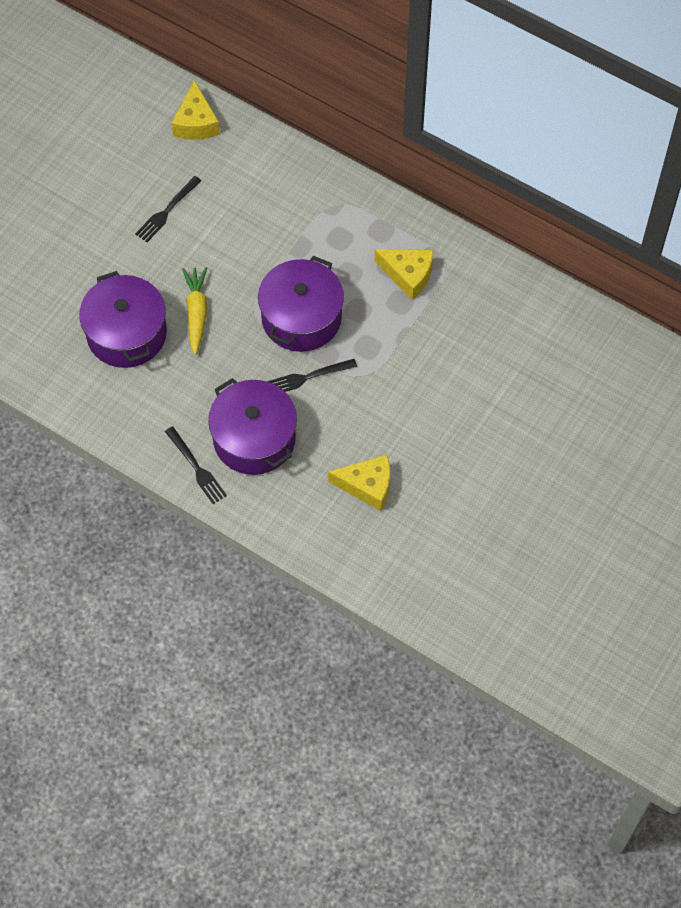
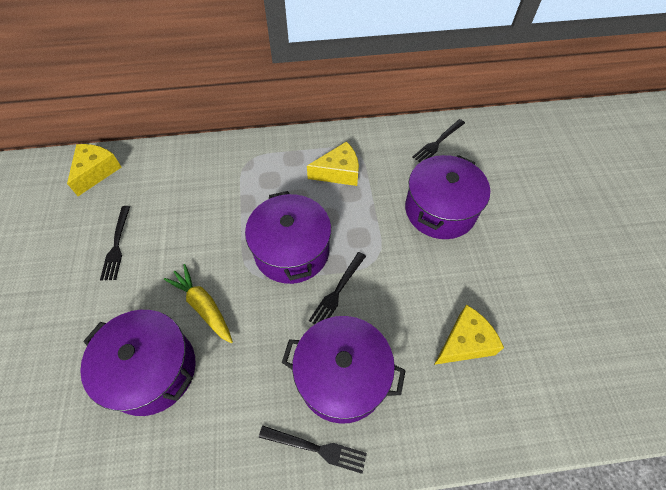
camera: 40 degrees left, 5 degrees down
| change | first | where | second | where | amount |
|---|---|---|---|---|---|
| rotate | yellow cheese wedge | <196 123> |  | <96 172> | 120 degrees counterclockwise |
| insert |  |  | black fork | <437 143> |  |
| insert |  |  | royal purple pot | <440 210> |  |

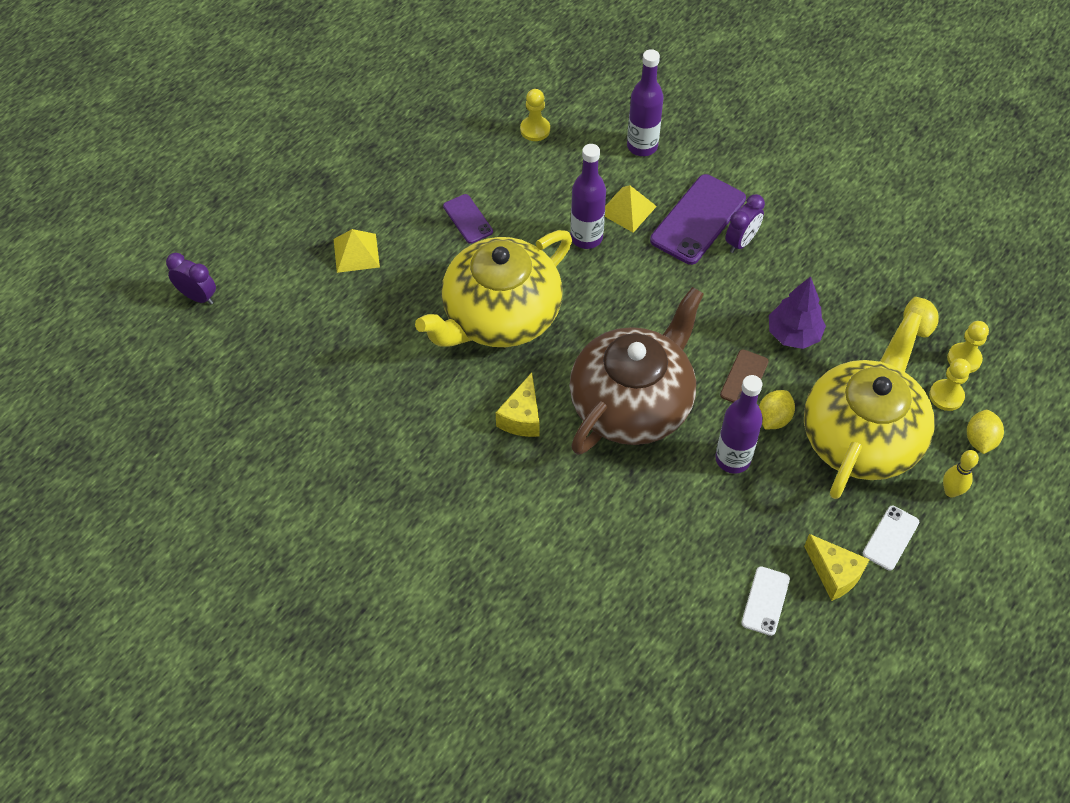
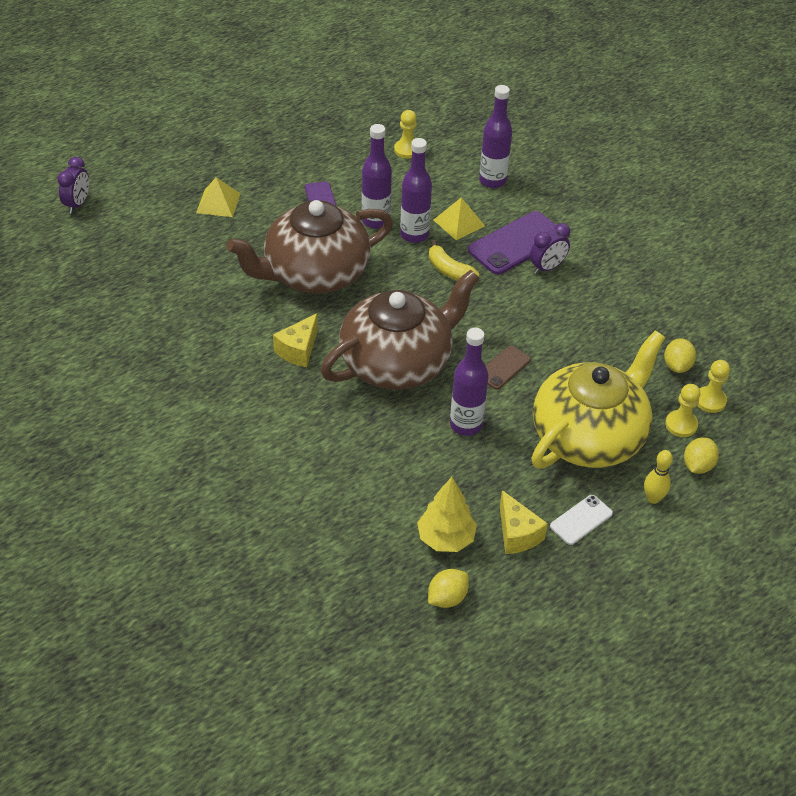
camera: 15 degrees right, 10 degrees down
| change | first | where | second | where | amount |
|---|---|---|---|---|---|
| recolor | yellow teapot | <499 316> | brown teapot | <314 273> |  |
| rotate | royal purple bedside clock | <197 296> |  | <77 204> | 60 degrees clockwise |
| delete | royal purple fir tree | <793 335> |  |  |  |
| move | yellow citrus fruit | <773 418> |  | <447 598> |  |
| replace | pure white mobile phone | <765 601> | yellow fir tree | <445 538> |  |
| insert |  |  | royal purple drink bottle | <375 221> |  |
| insert |  |  | yellow banana | <449 270> |  |

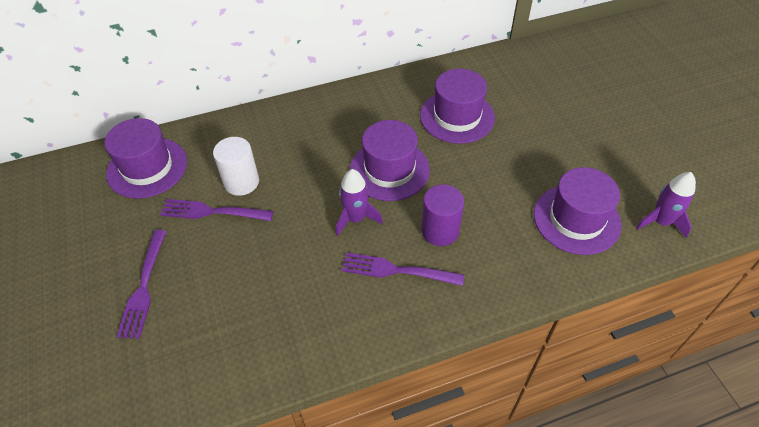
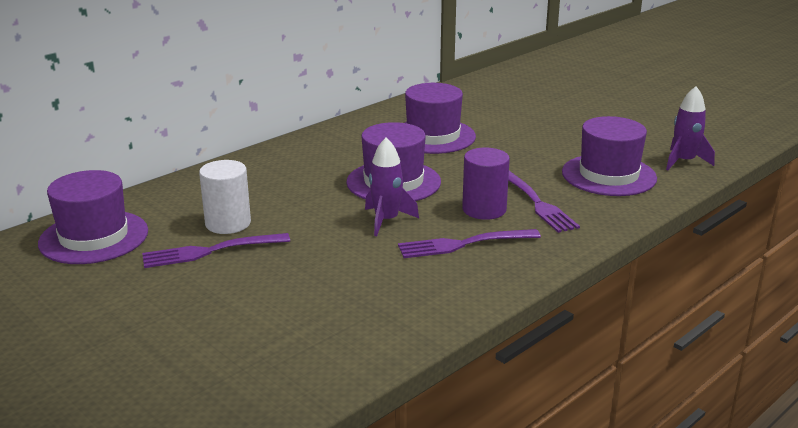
camera: 25 degrees left, 25 degrees down
| change | first | where | second | where | amount |
|---|---|---|---|---|---|
| move | royal purple fork | <144 286> |  | <537 203> |  |

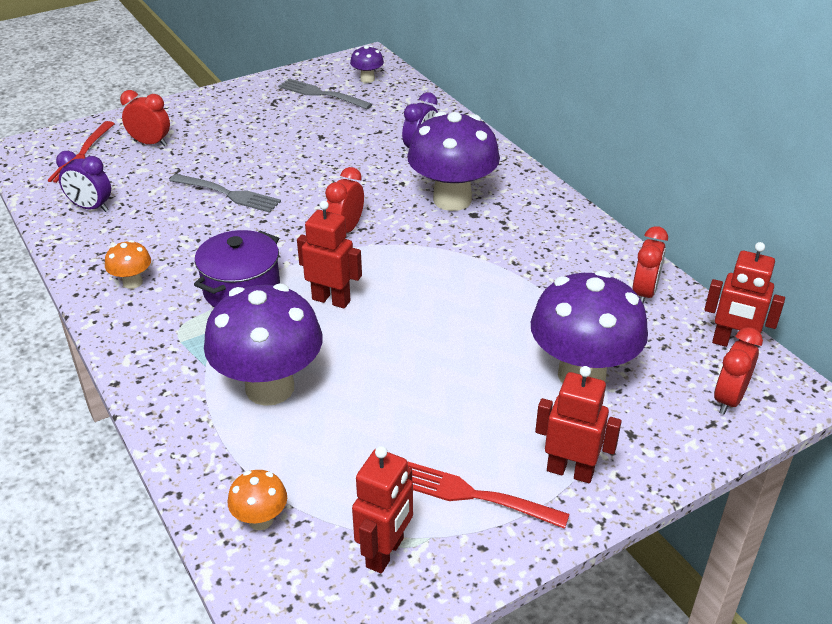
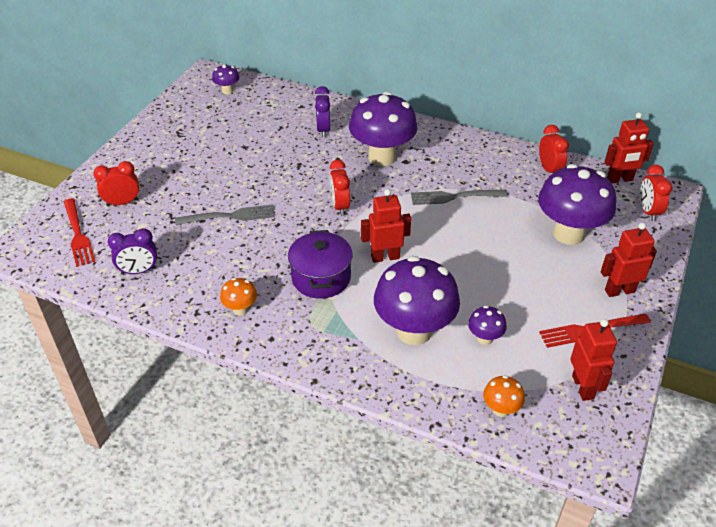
camera: 35 degrees left, 5 degrees up
| change | first | where | second | where | amount |
|---|---|---|---|---|---|
| move | ash-grey fork | <321 94> |  | <454 197> |  |
| insert |  |  | royal purple mushroom | <484 338> |  |

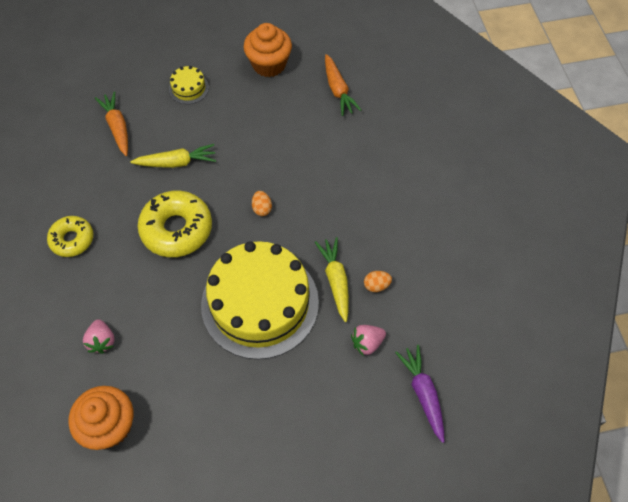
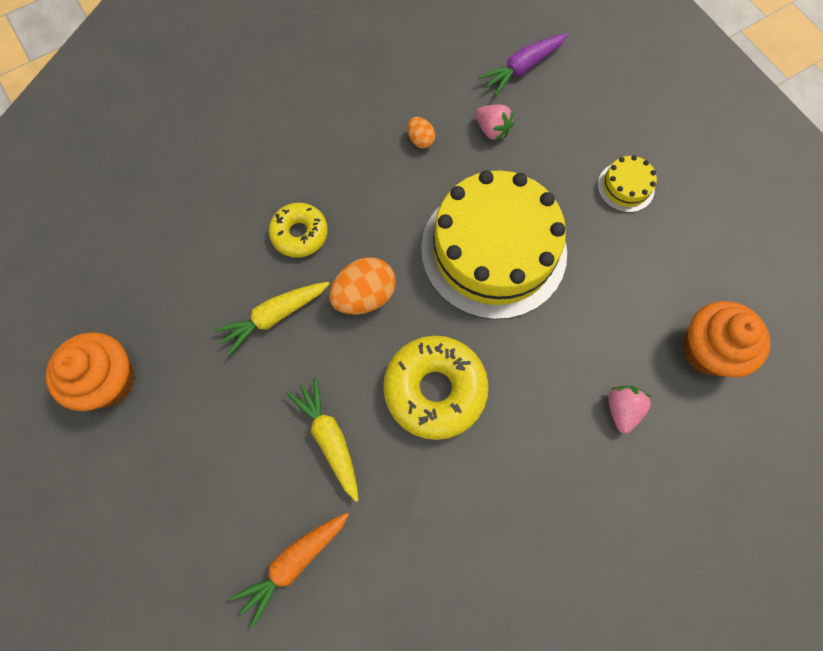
camera: 110 degrees left, 10 degrees up
| change | first | where | second | where | amount |
|---|---|---|---|---|---|
| delete | orange root vegetable | <338 90> |  |  |  |
| move | yellow gateau | <189 88> |  | <625 187> |  |
| resize | orange toy egg | <262 208> |  | <364 296> | x1.88 |
| move | yellow doughnut | <72 239> |  | <299 234> |  |
| move | yellow root vegetable | <335 280> |  | <274 316> |  |
| rotate | rosy strawberry | <102 341> |  | <622 409> | 45 degrees counterclockwise |

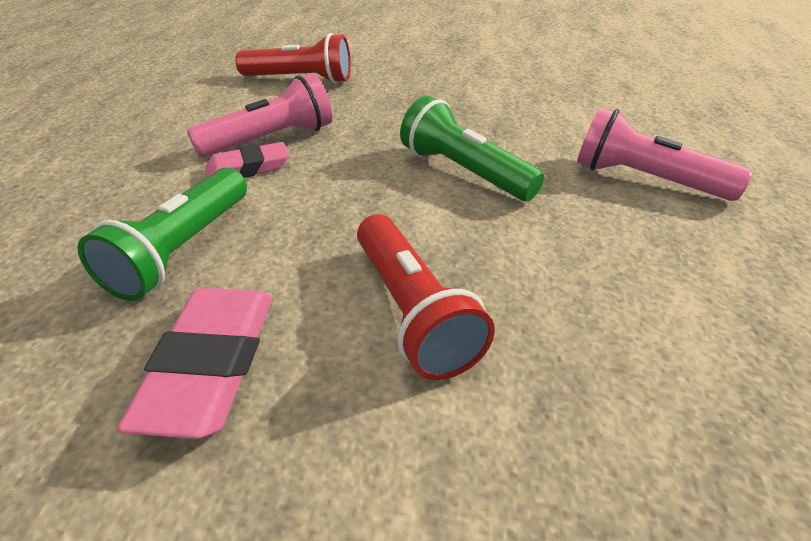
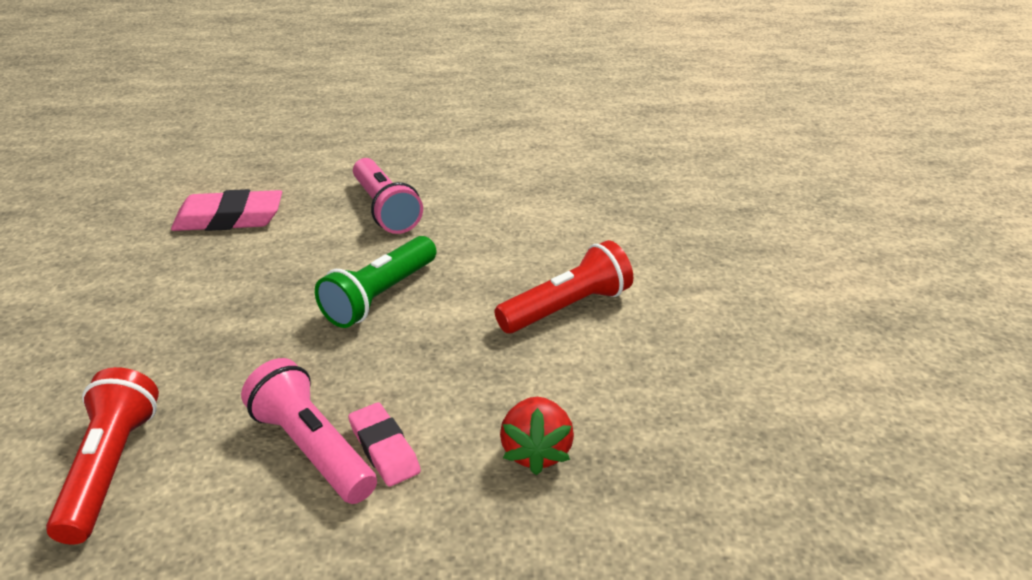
camera: 100 degrees left, 5 degrees down
| change | first | where | second | where | amount |
|---|---|---|---|---|---|
| rotate | rosy torch | <645 179> |  | <385 209> | 45 degrees counterclockwise |
| replace | leaf-green torch | <182 249> | red strawberry | <536 451> |  |
| move | rosy pencil eraser | <211 365> |  | <229 218> |  |

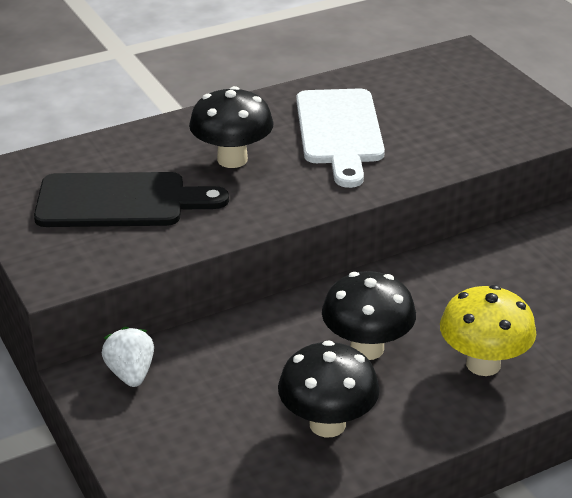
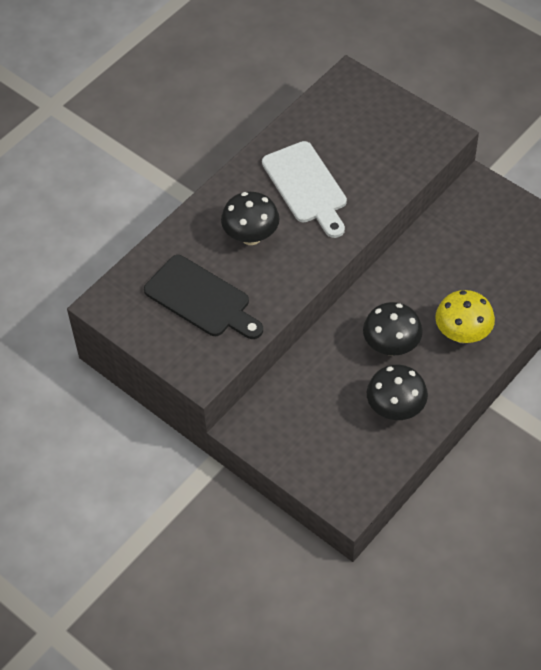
camera: 20 degrees left, 20 degrees up
| change | first | where | second | where | amount |
|---|---|---|---|---|---|
| rotate | black cutting board | <119 201> |  | <201 299> | 60 degrees clockwise |
| delete | pure white strawberry | <131 373> |  |  |  |

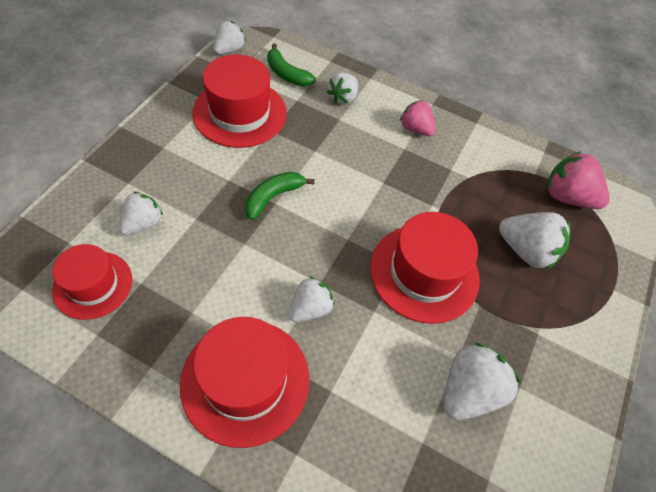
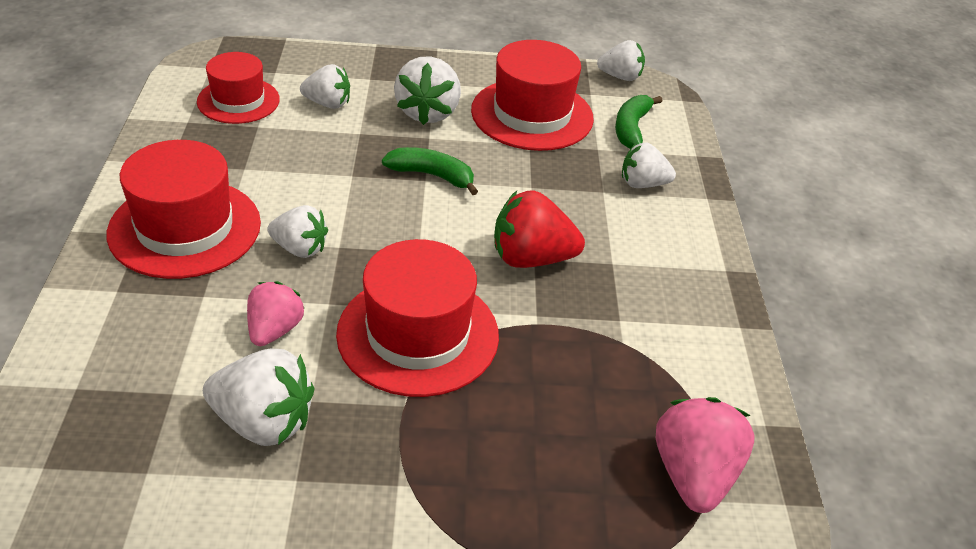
camera: 65 degrees right, 15 degrees down
| change | first | where | second | where | amount |
|---|---|---|---|---|---|
| move | rosy strawberry | <415 129> |  | <274 330> |  |
| move | pure white strawberry | <526 251> |  | <427 112> |  |
| insert |  |  | red strawberry | <531 258> |  |

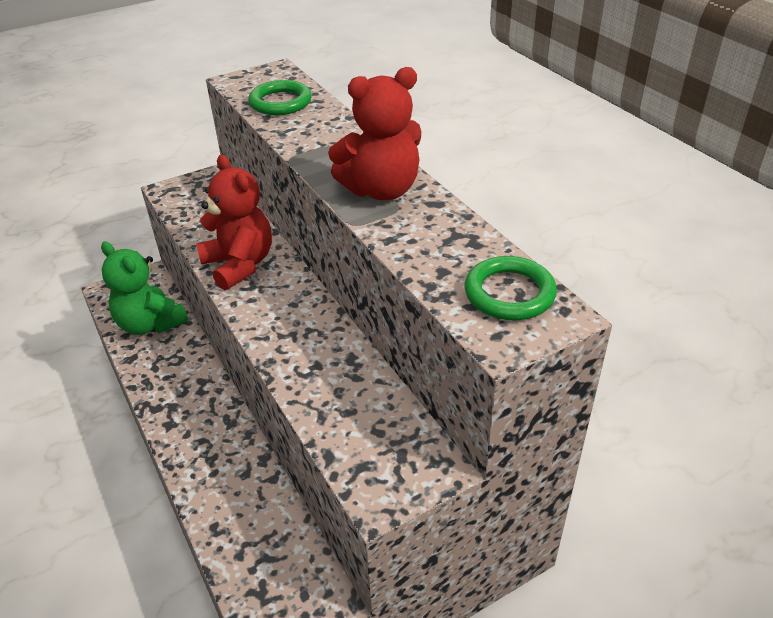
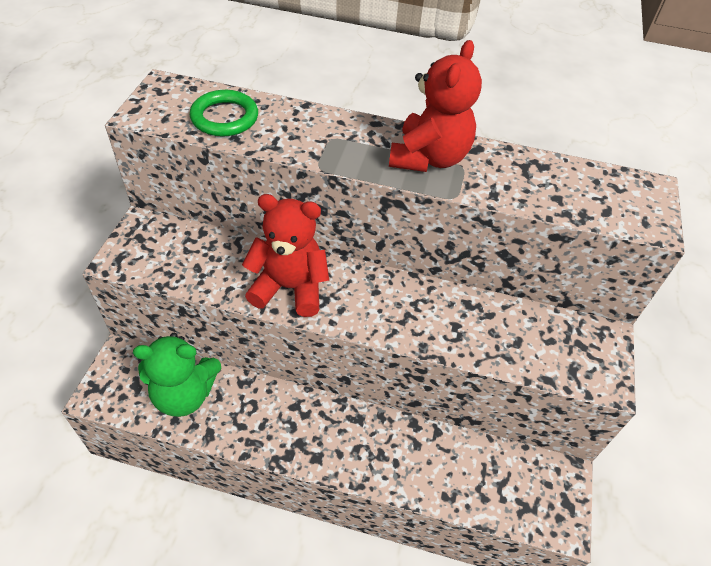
camera: 50 degrees left, 10 degrees up
| change | first | where | second | where | amount |
|---|---|---|---|---|---|
| delete | leaf-green ring | <509 293> |  |  |  |

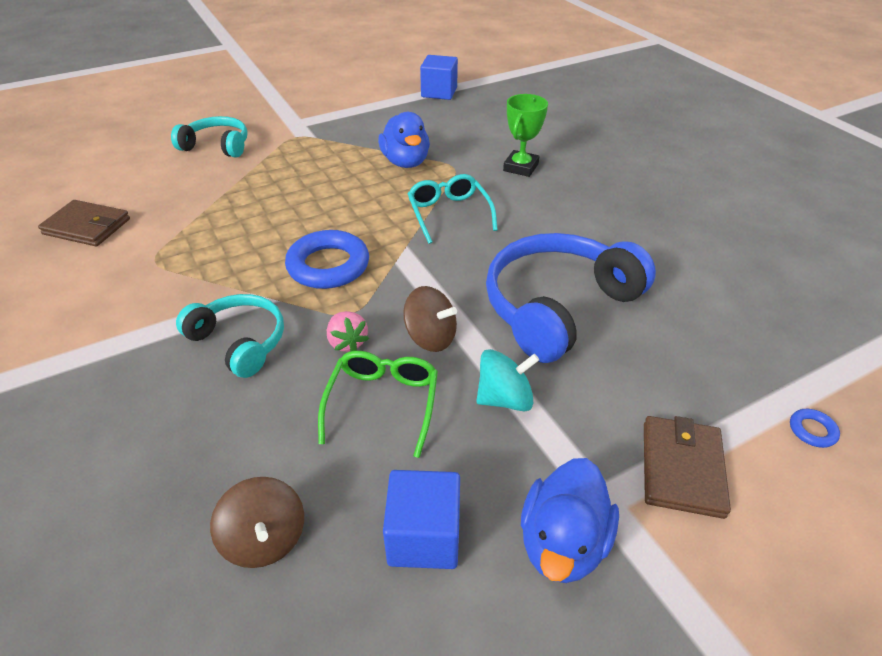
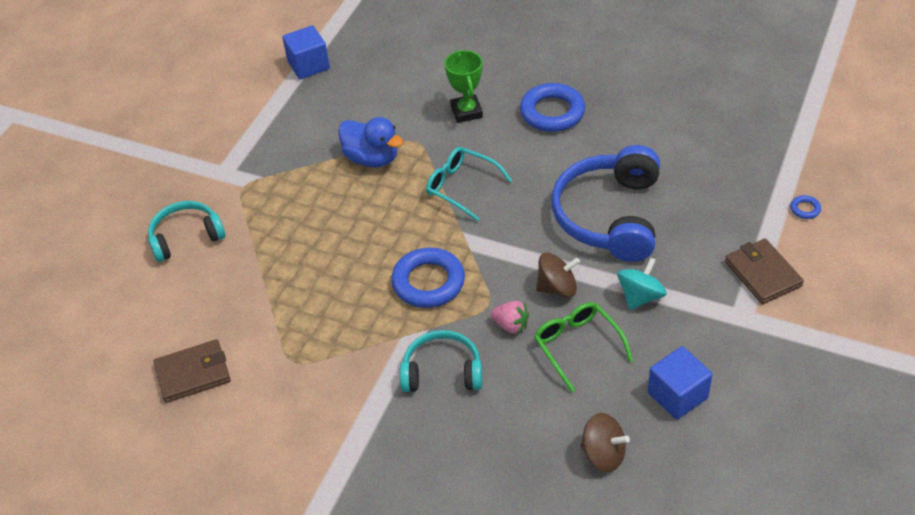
camera: 35 degrees left, 5 degrees up
| change | first | where | second | where | amount |
|---|---|---|---|---|---|
| delete | royal blue rubber duck | <562 543> |  |  |  |
| insert |  |  | royal blue ring | <552 112> |  |

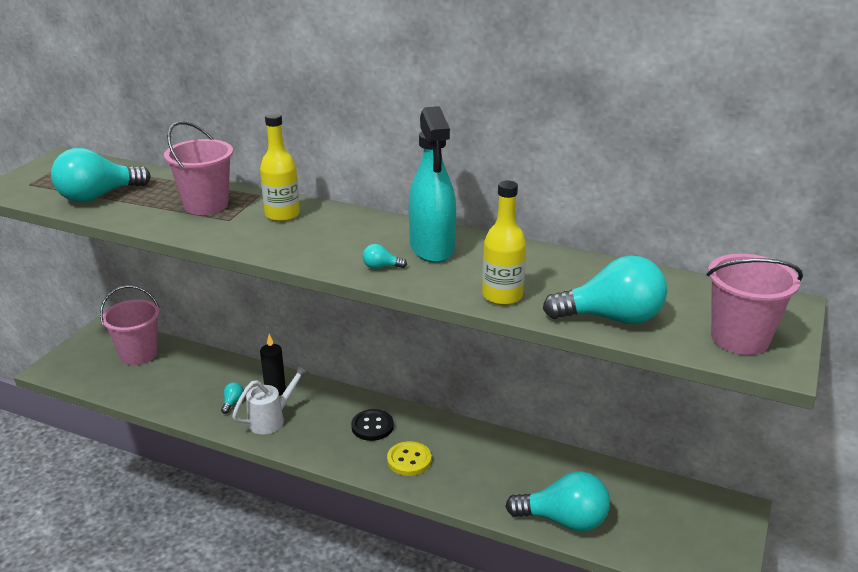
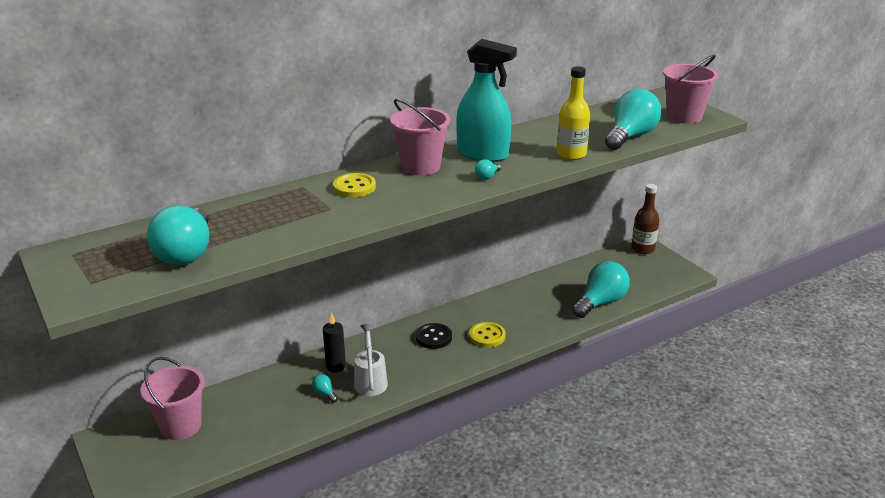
camera: 55 degrees left, 0 degrees up
| change | first | where | second | where | amount |
|---|---|---|---|---|---|
| replace | yellow drink bottle | <282 215> | yellow button | <354 187> |  |
| move | rosy pail | <206 205> |  | <420 166> |  |
| insert |  |  | brown drink bottle | <643 249> |  |

